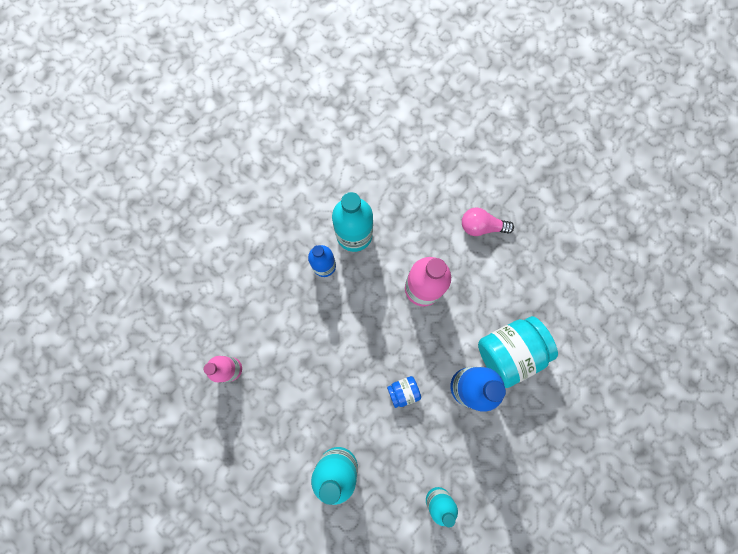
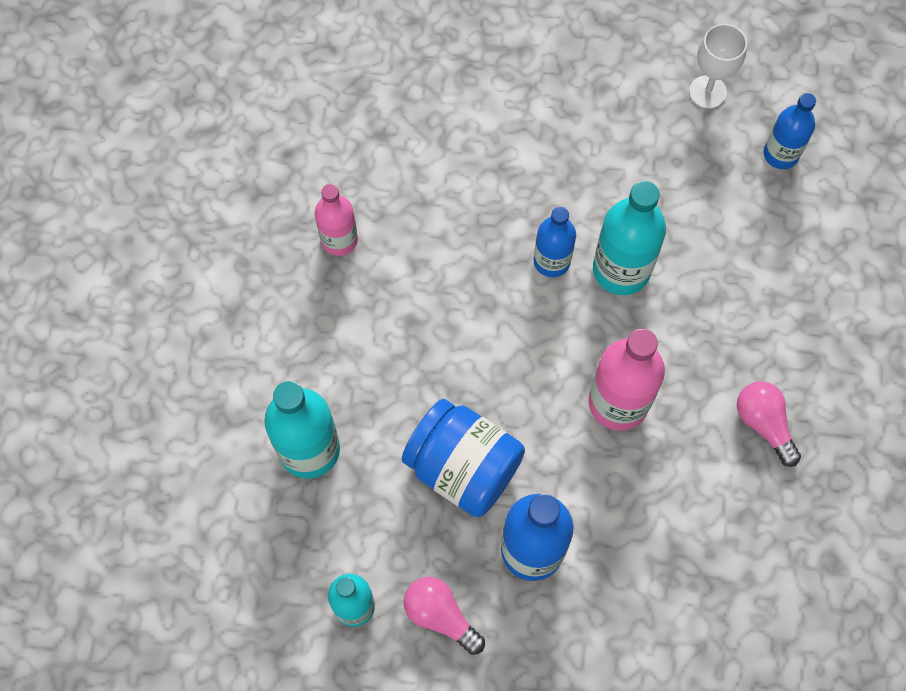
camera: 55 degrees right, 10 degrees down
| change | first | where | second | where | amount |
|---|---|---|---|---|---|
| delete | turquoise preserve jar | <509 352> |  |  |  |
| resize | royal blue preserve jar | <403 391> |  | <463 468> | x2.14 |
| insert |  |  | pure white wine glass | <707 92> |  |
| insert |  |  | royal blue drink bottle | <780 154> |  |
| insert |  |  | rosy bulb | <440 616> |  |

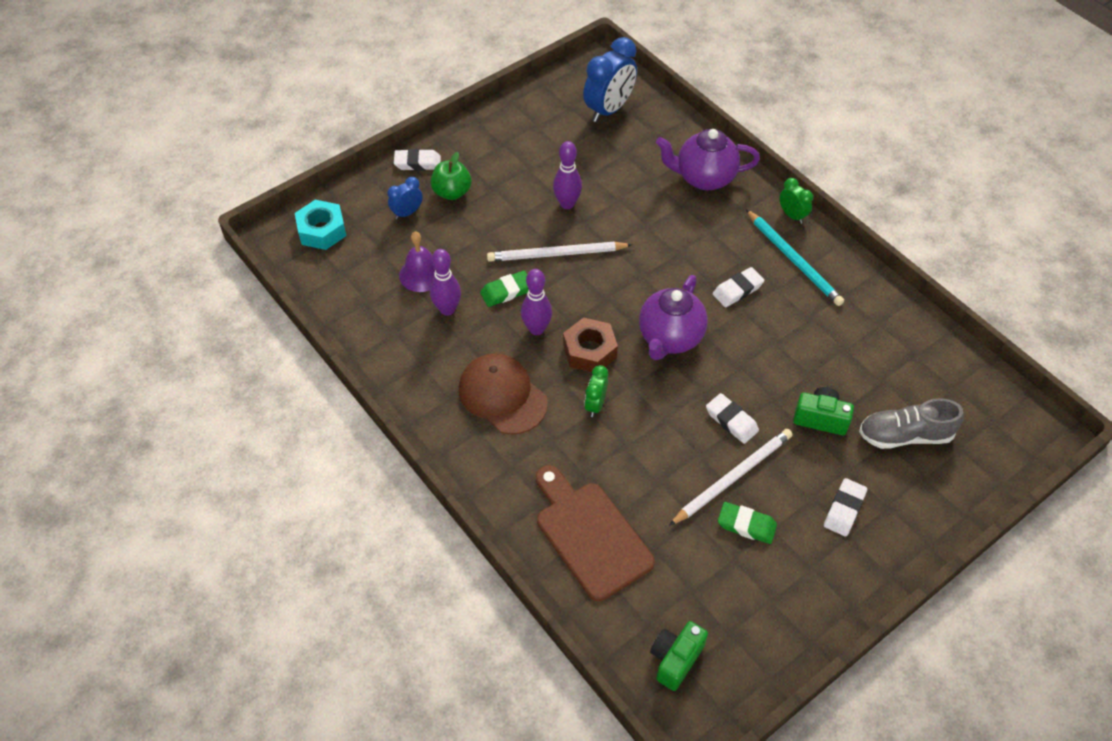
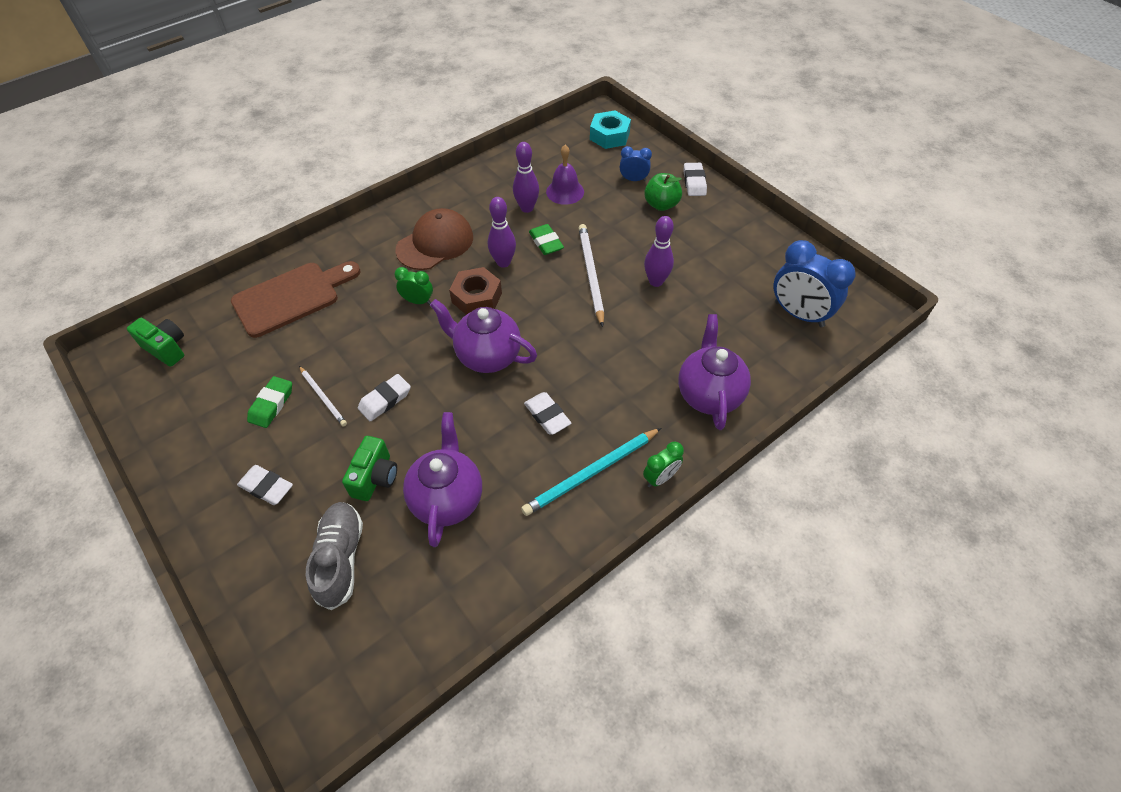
camera: 90 degrees right, 0 degrees up
| change | first | where | second | where | amount |
|---|---|---|---|---|---|
| rotate | royal blue bedside clock | <407 213> |  | <633 179> | 45 degrees counterclockwise |
| resize | pure white wooden pencil | <733 477> |  | <323 397> | x0.59 |
| insert |  |  | royal purple teapot | <447 499> |  |

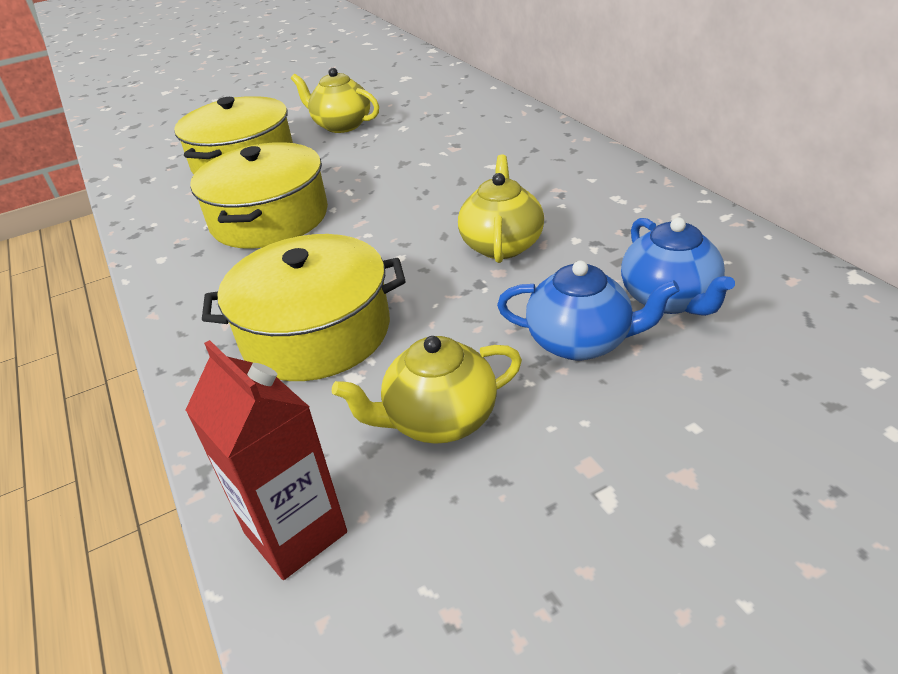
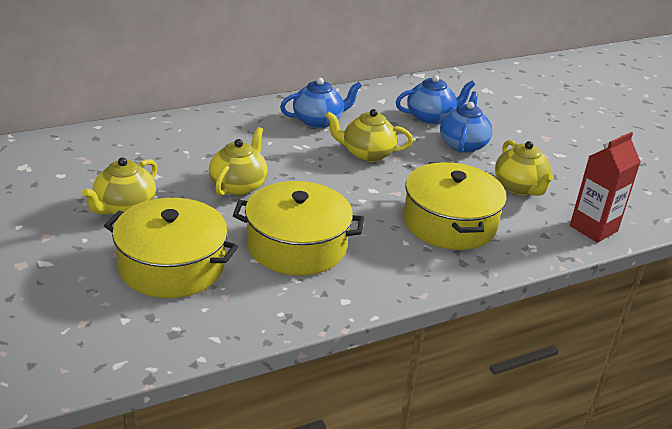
camera: 95 degrees left, 5 degrees down
| change | first | where | second | where | amount |
|---|---|---|---|---|---|
| insert |  |  | royal blue teapot | <318 121> |  |
| insert |  |  | yellow teapot | <238 185> |  |

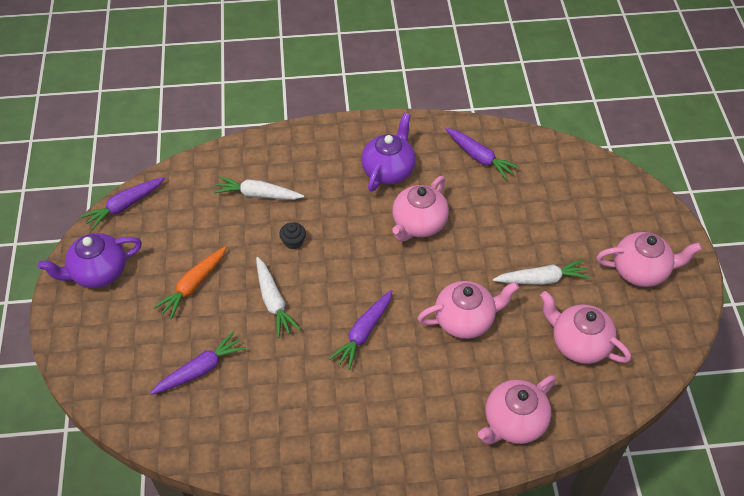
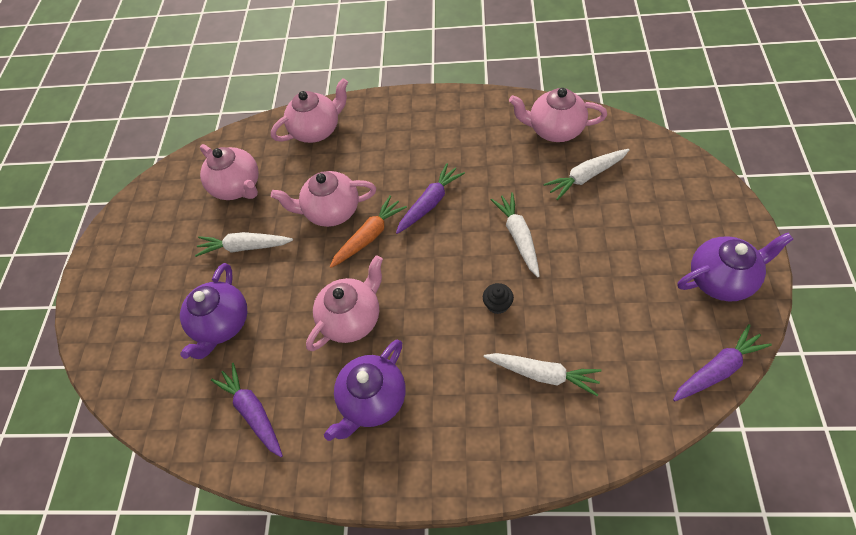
camera: 165 degrees left, 5 degrees up
| change | first | where | second | where | amount |
|---|---|---|---|---|---|
| move | rosy teapot | <641 270> |  | <555 130> |  |
| move | orange root vegetable | <193 285> |  | <369 236> |  |
| recolor | royal purple root vegetable | <200 369> | pure white root vegetable | <585 177> |  |
| insert |  |  | royal purple teapot | <222 324> |  |

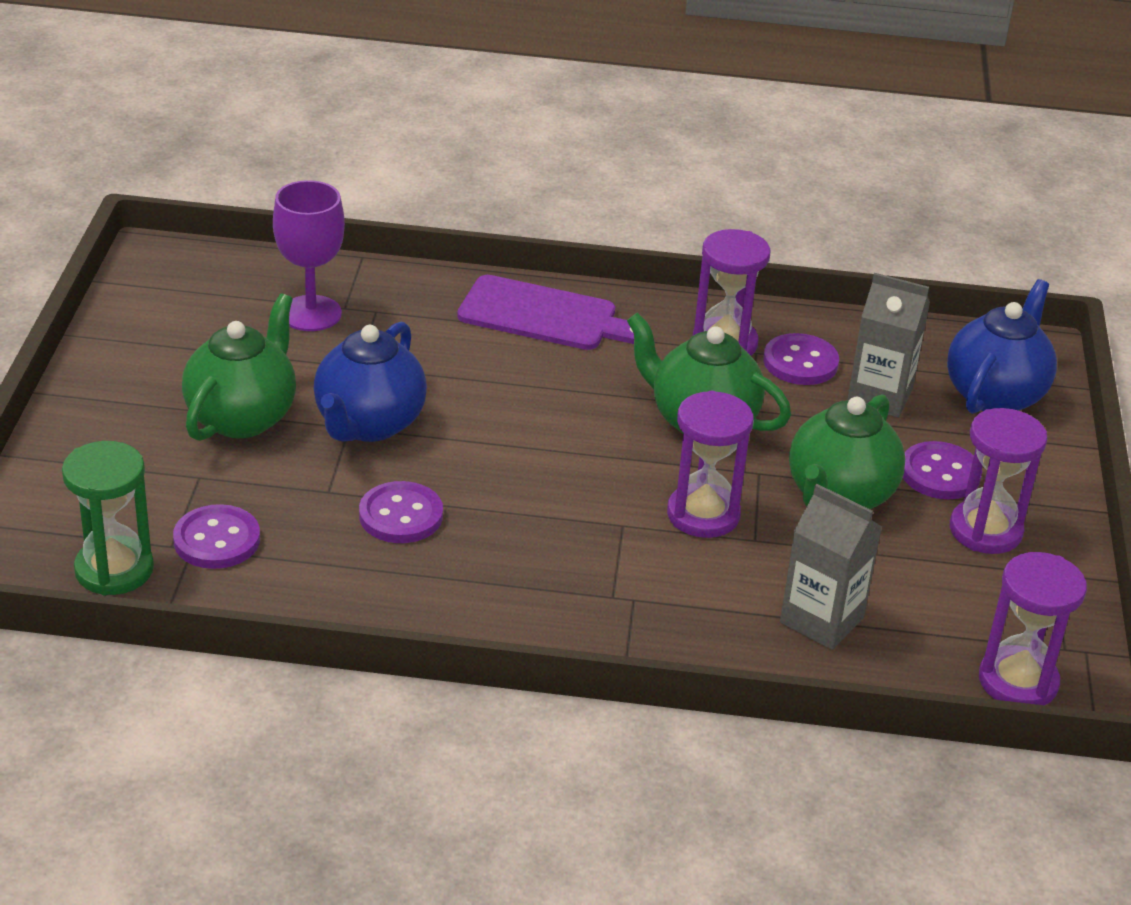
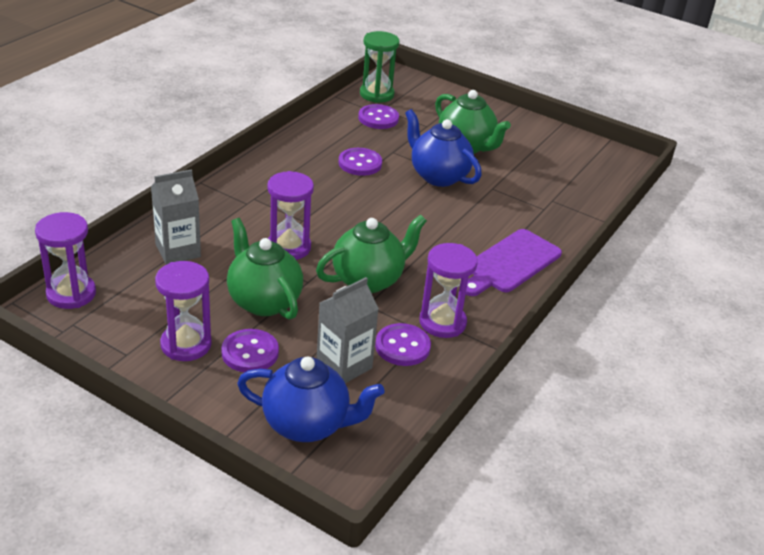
camera: 115 degrees right, 0 degrees up
| change | first | where | second | where | amount |
|---|---|---|---|---|---|
| delete | royal purple wine glass | <311 313> |  |  |  |
| rotate | royal blue teapot | <995 395> |  | <307 424> | 45 degrees counterclockwise |

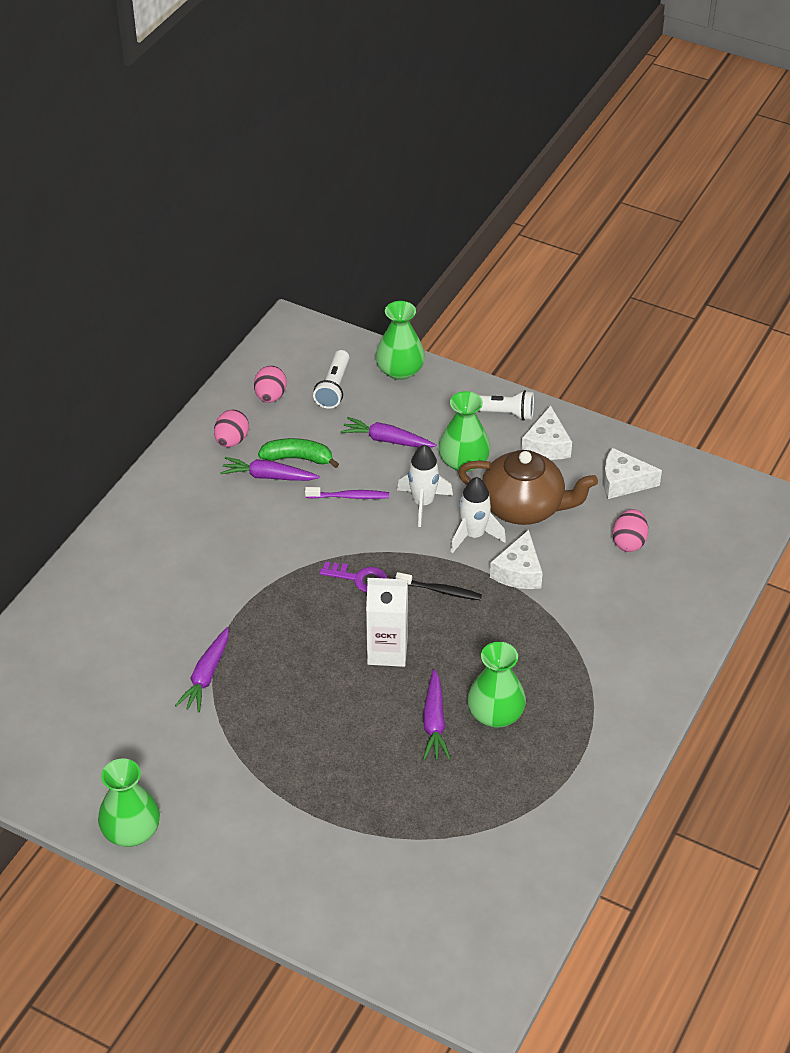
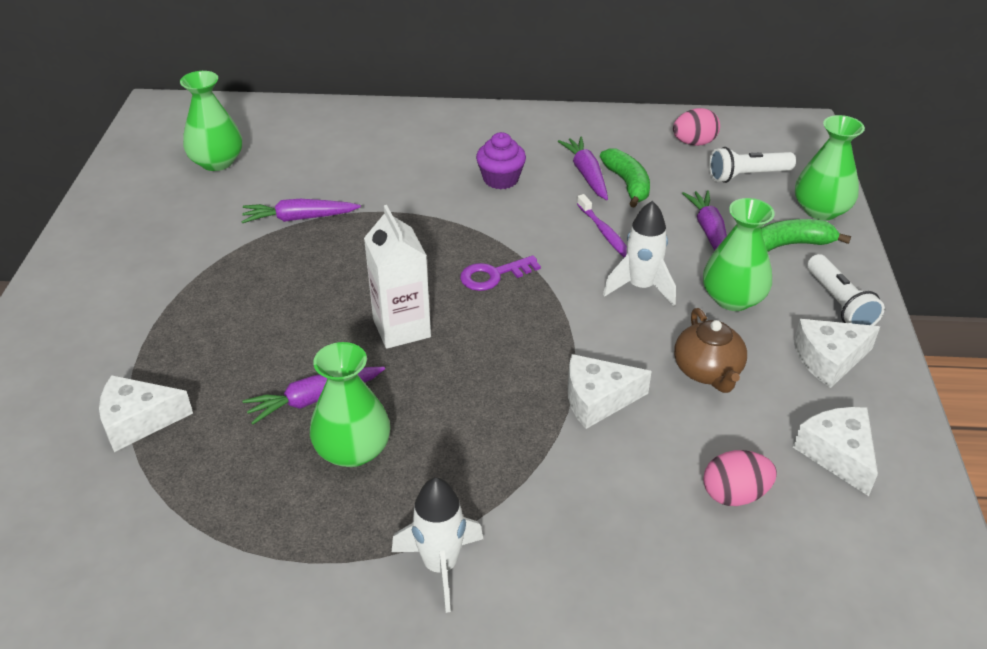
camera: 65 degrees right, 5 degrees down
| change | first | where | second | where | amount |
|---|---|---|---|---|---|
| delete | rosy toy egg | <232 440> |  |  |  |
| resize | brown teapot | <524 507> |  | <708 371> | x0.62 |
| move | pure white rocket | <474 535> |  | <440 565> |  |
| rotate | royal purple latchkey | <359 578> |  | <493 275> | 75 degrees clockwise |
| delete | black tooth brush | <440 590> |  |  |  |
| move | leaf-green flower vase | <131 831> |  | <217 162> |  |
| insert |  |  | royal purple cupcake | <501 179> |  |
| insert |  |  | leaf-green banana | <791 244> |  |
| insert |  |  | pure white cheese wedge | <138 421> |  |

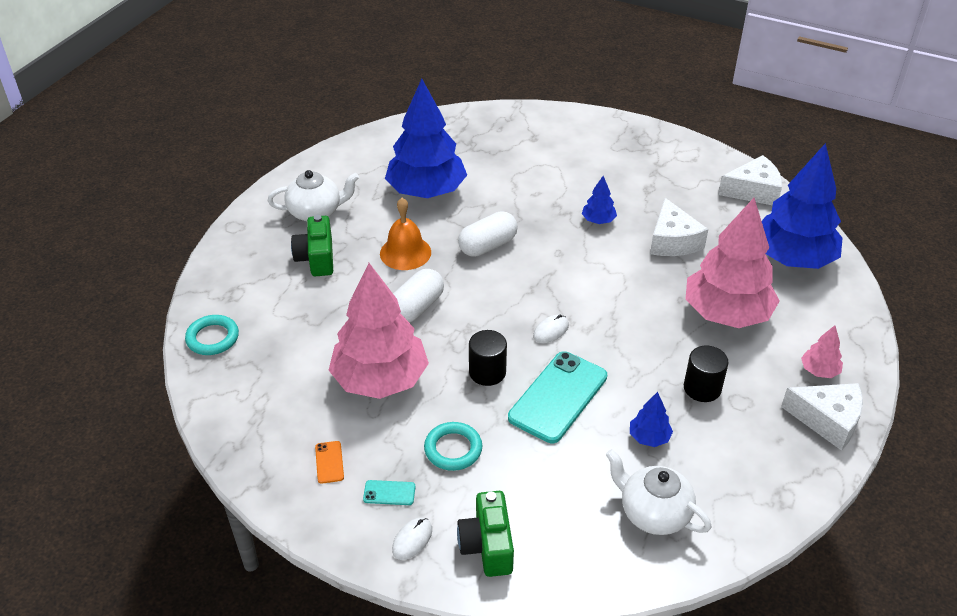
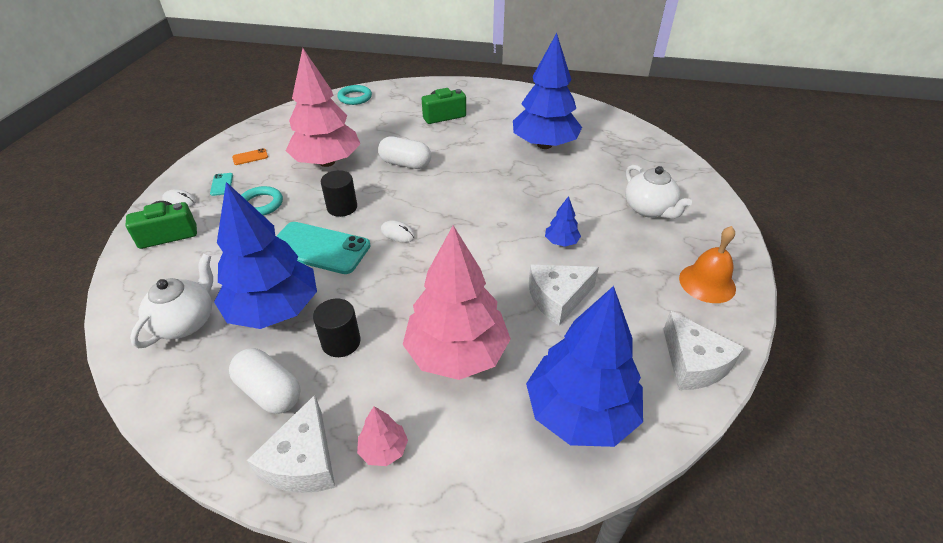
camera: 75 degrees right, 0 degrees up
| change | first | where | second | where | amount |
|---|---|---|---|---|---|
| move | pure white teapot | <316 212> |  | <649 209> |  |
| move | orange school bell | <405 252> |  | <707 283> |  |
| move | pure white pill | <487 246> |  | <269 391> |  |
| resize | royal blue fir tree | <649 437> |  | <274 310> | x2.38 |

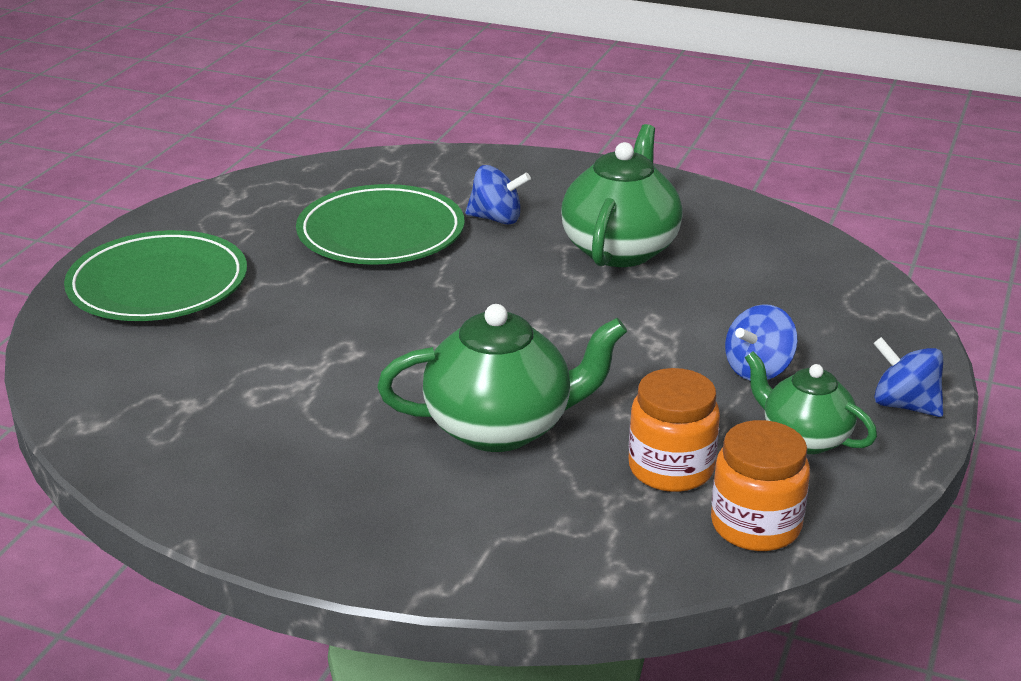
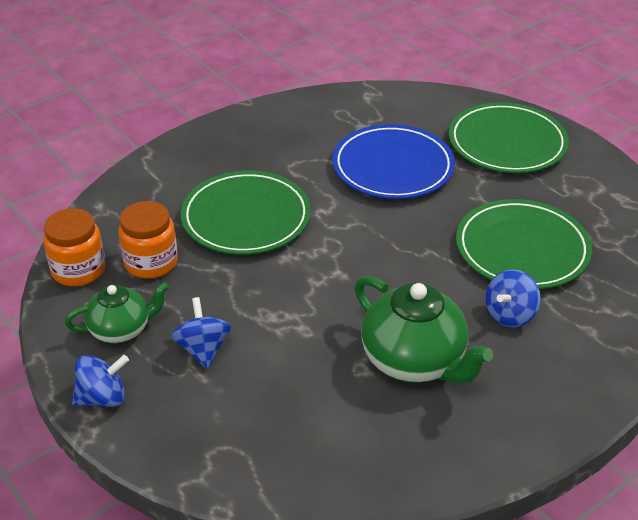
camera: 120 degrees right, 10 degrees up
| change | first | where | second | where | amount |
|---|---|---|---|---|---|
| replace | leaf-green teapot | <501 427> | leaf-green dinner plate | <246 217> |  |
| insert |  |  | royal blue dinner plate | <393 167> |  |

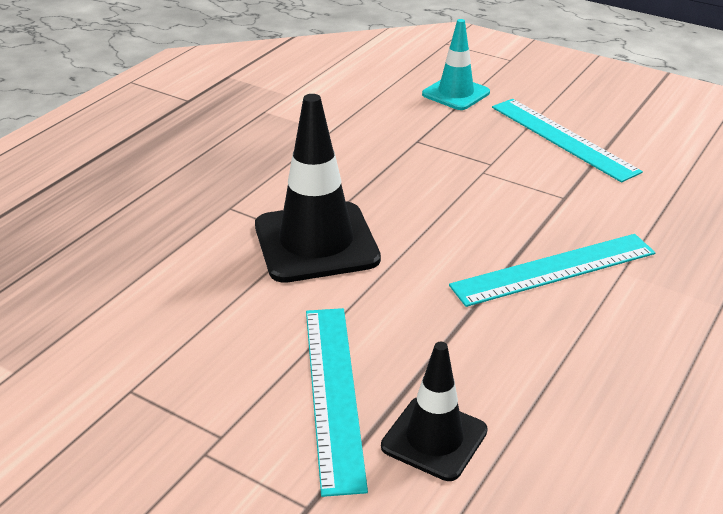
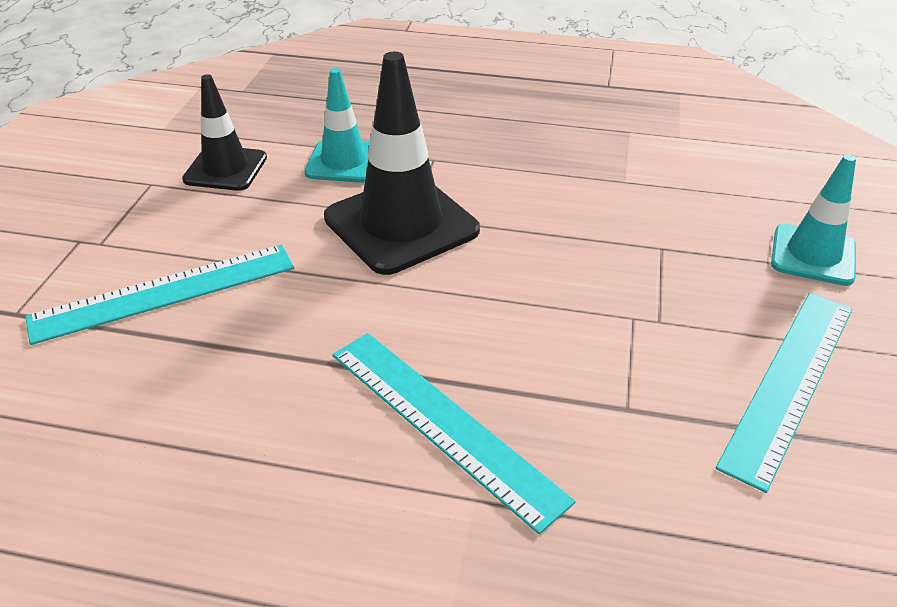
camera: 70 degrees right, 5 degrees up
| change | first | where | second | where | amount |
|---|---|---|---|---|---|
| move | black safety cone | <434 438> |  | <225 169> |  |
| insert |  |  | turquoise safety cone | <344 162> |  |

